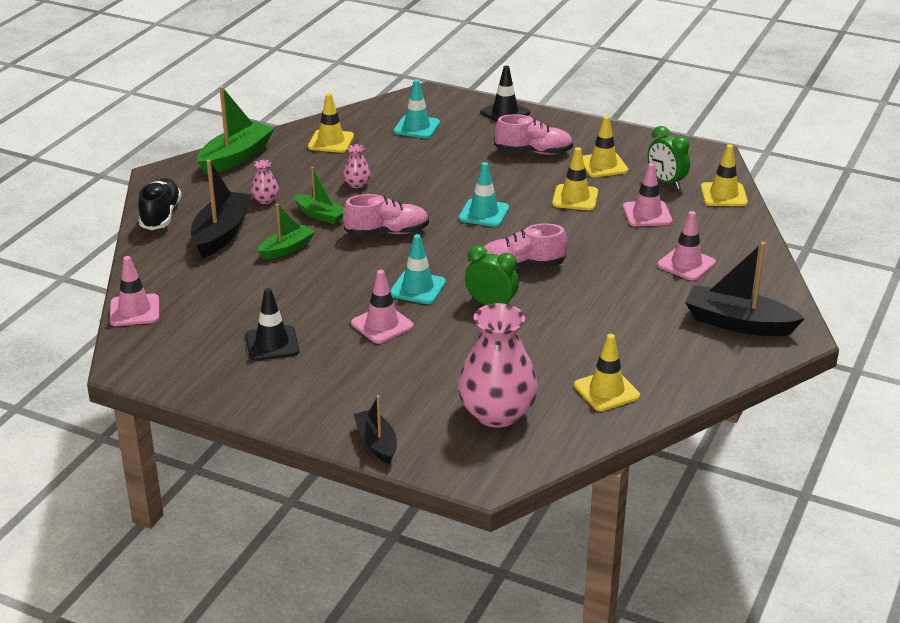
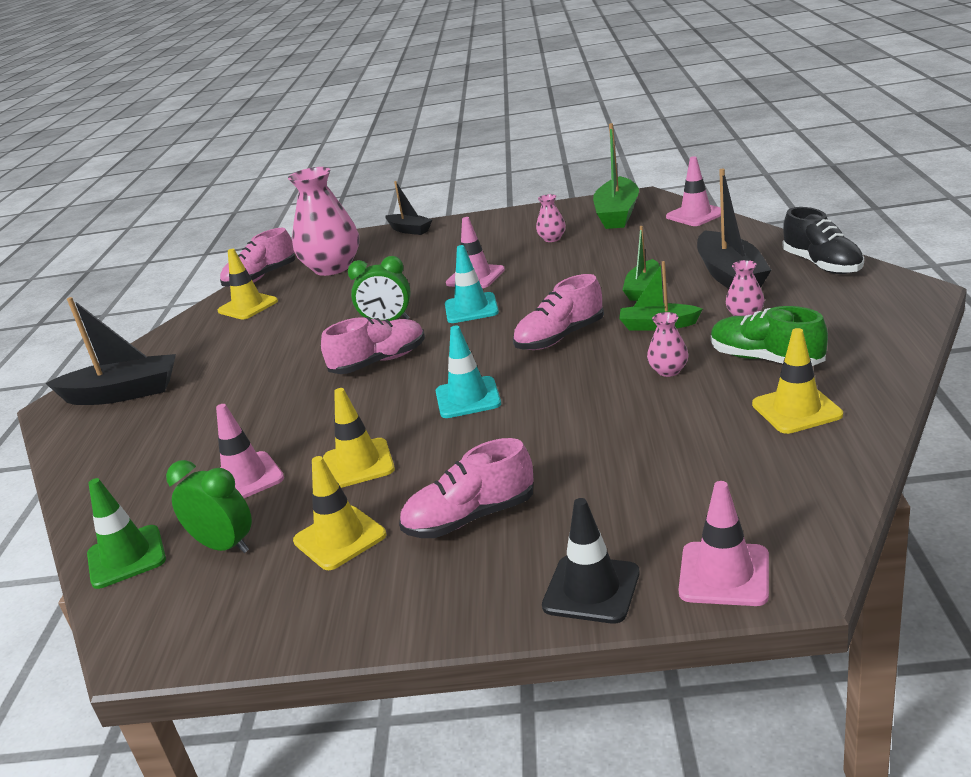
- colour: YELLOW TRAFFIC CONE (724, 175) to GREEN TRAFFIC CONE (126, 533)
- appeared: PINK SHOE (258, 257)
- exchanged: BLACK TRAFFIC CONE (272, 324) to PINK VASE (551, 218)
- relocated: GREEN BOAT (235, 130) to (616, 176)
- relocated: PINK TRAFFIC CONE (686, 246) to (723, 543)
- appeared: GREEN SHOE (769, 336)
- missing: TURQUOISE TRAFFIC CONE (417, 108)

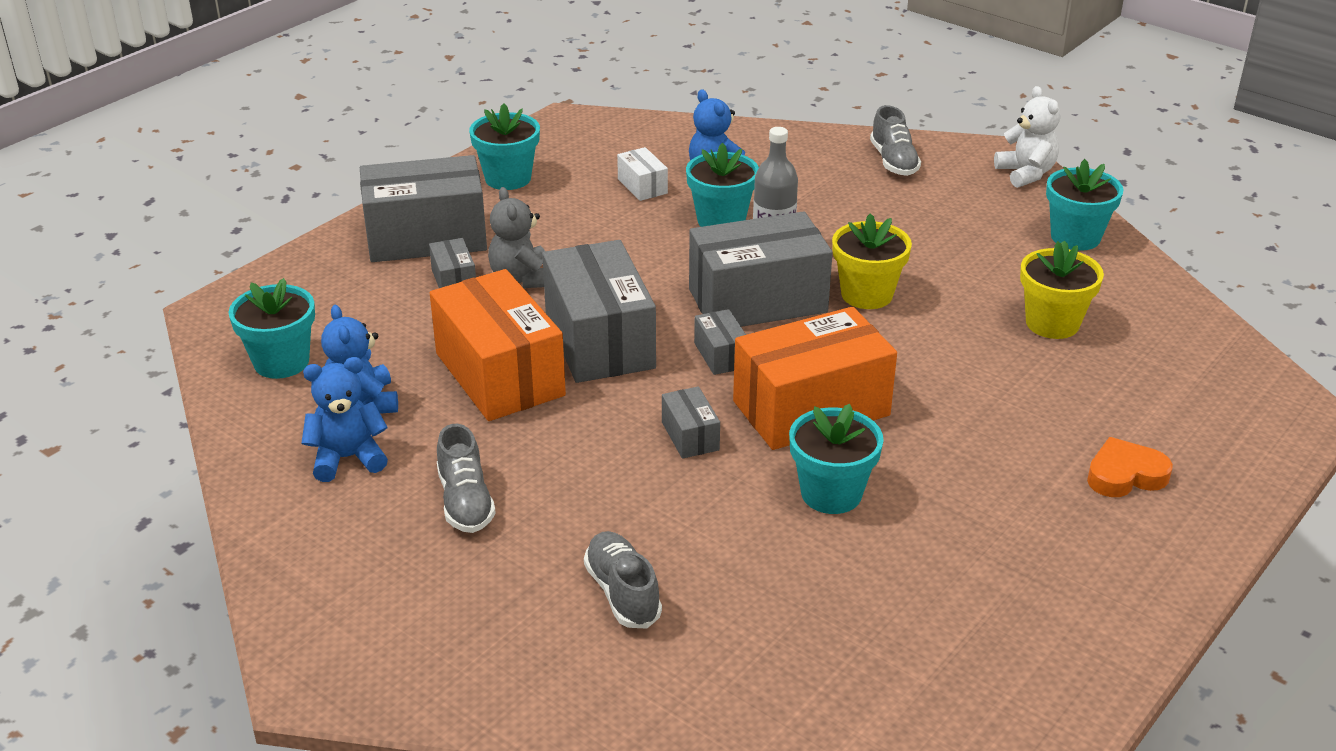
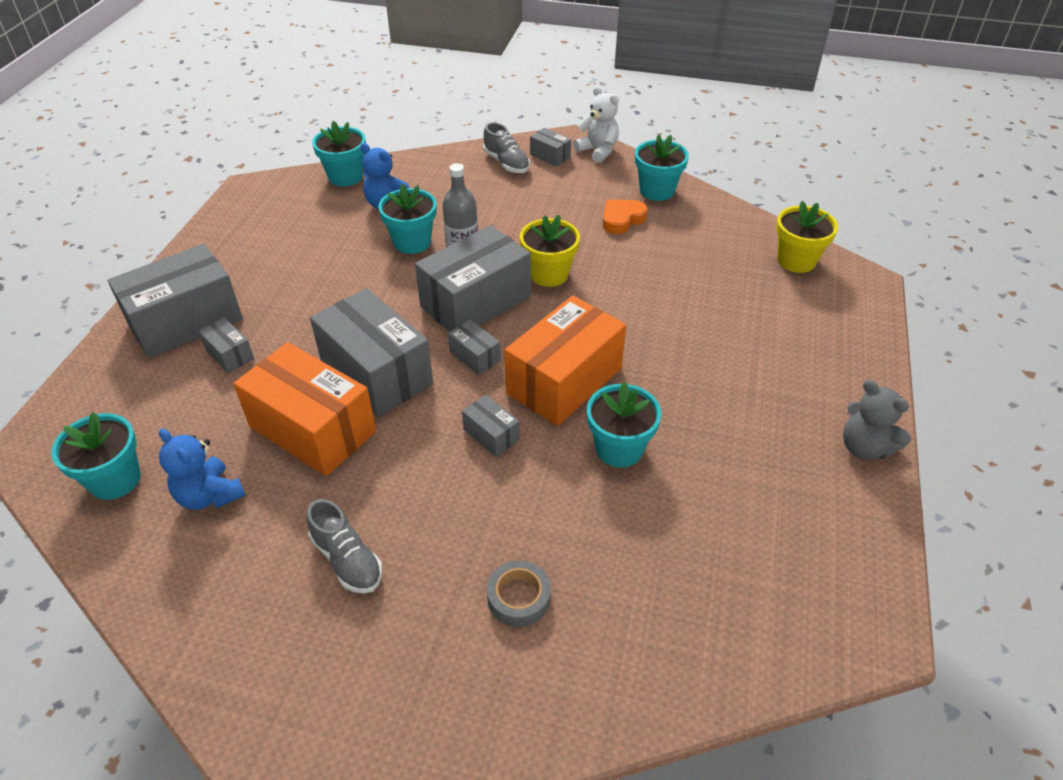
- relocated: TURQUOISE FLOWER POT (504, 146) to (339, 153)
- exchanged: GREY SHOE (623, 580) to GREY TAPE (519, 593)
- appeared: GREY BOX (550, 147)
- relocated: ORANGE HEART (1130, 467) to (625, 217)
- relocated: YELLOW FLOWER POT (1062, 289) to (807, 237)
- relocated: GREY TEDDY BEAR (516, 237) to (877, 420)
- missing: BLUE TEDDY BEAR (344, 419)
- missing: WHITE BOX (642, 174)

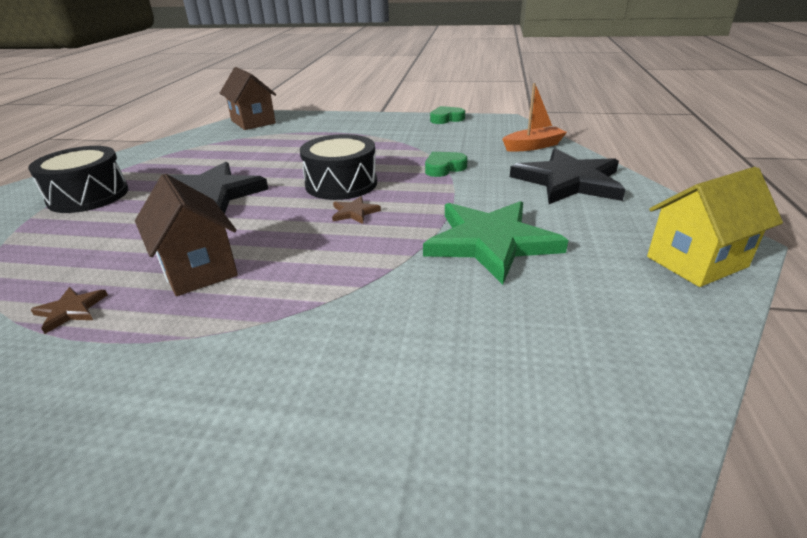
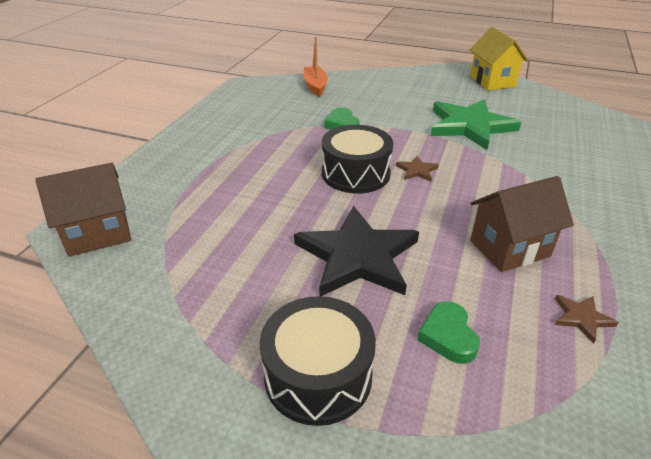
- relocated: GREEN HEART (447, 115) to (448, 332)
- missing: BLACK STAR (567, 176)

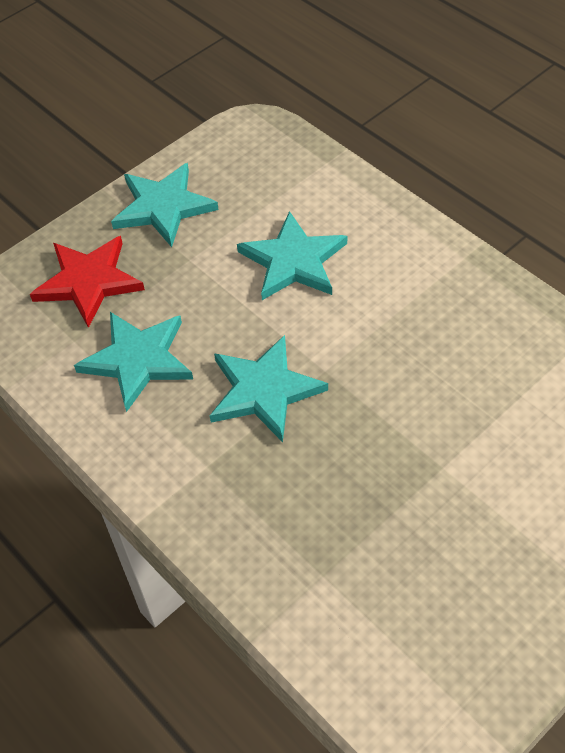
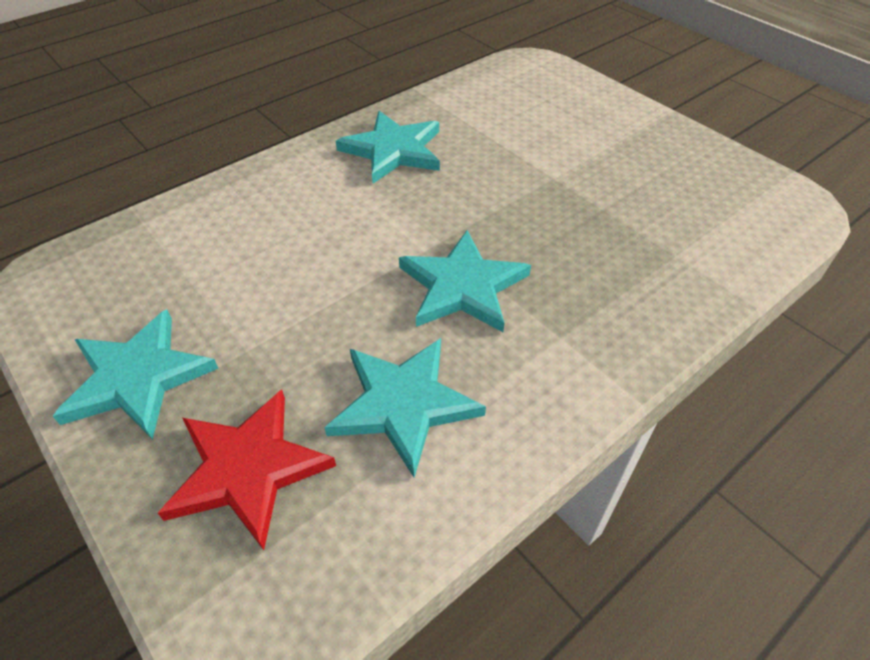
- relocated: TURQUOISE STAR (292, 255) to (388, 147)

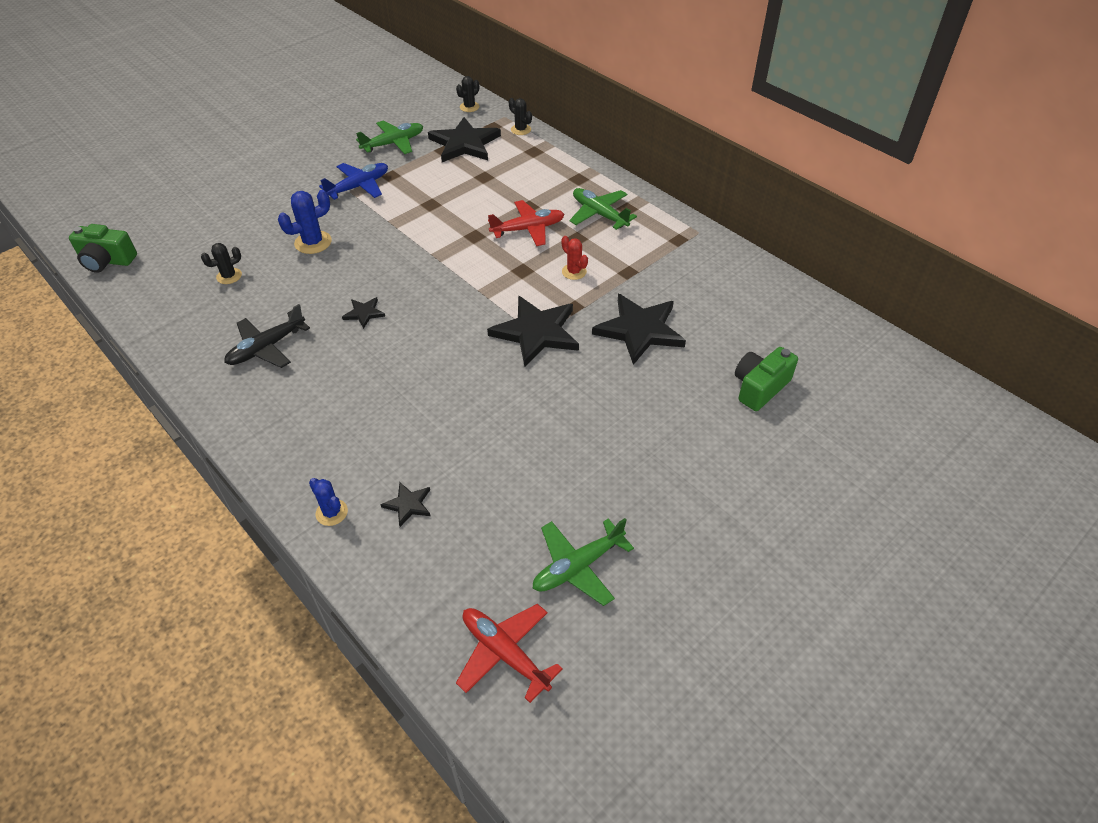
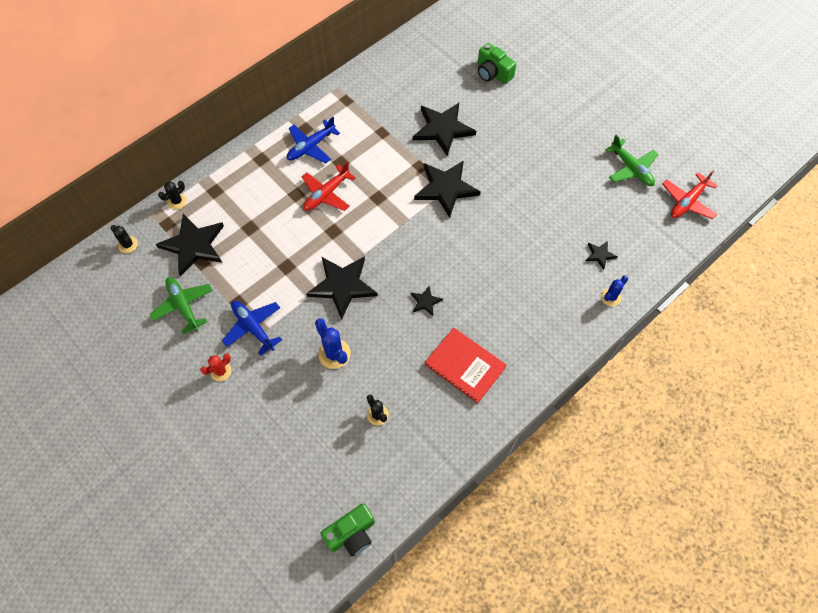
- relocated: RED CACTUS (574, 258) to (215, 367)
- colour: GREEN PLANE (603, 209) to BLUE PLANE (313, 140)
- spun: RED PLANE (526, 223) = (329, 186) 120 degrees counterclockwise
- appeared: BLACK STAR (342, 288)
- spun: GREEN CAMERA (103, 248) = (347, 530) 45 degrees clockwise
- exchanged: BLACK PLANE (267, 336) to RED BOOK (465, 365)

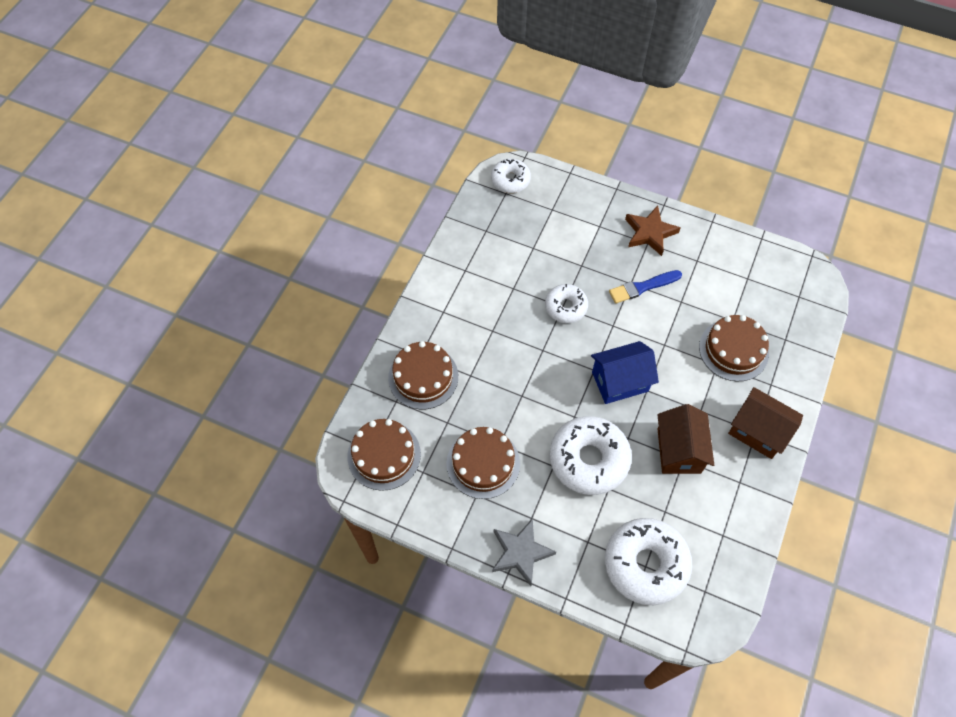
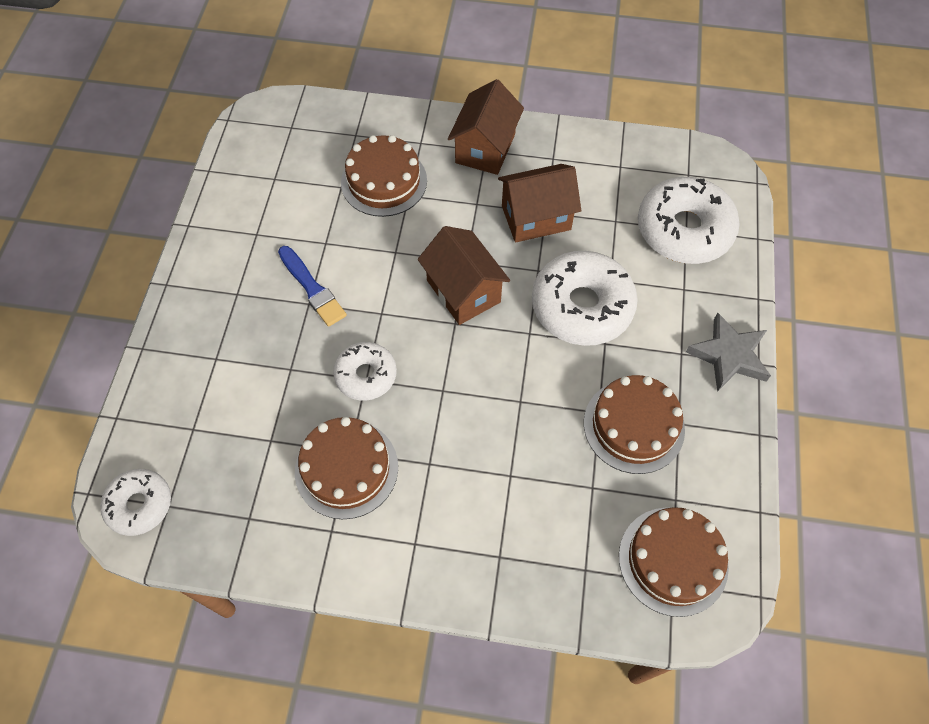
- relocated: BROWN CAKE (423, 375) to (346, 468)
- colour: BLUE HOUSE (625, 372) to BROWN HOUSE (464, 275)
- missing: BROWN STAR (653, 231)

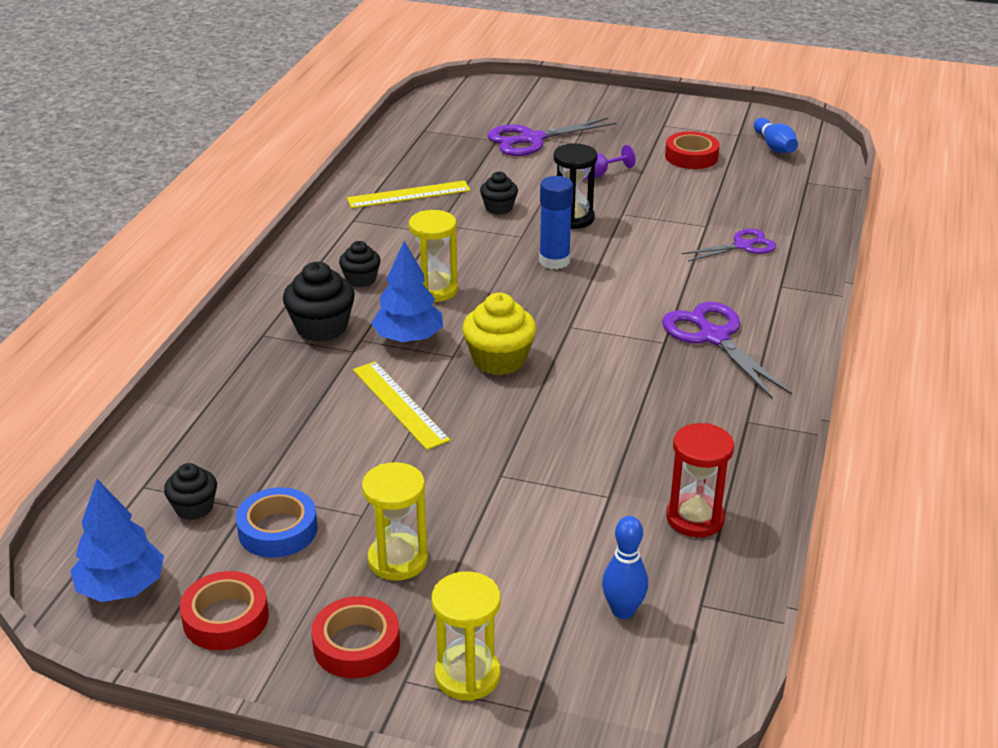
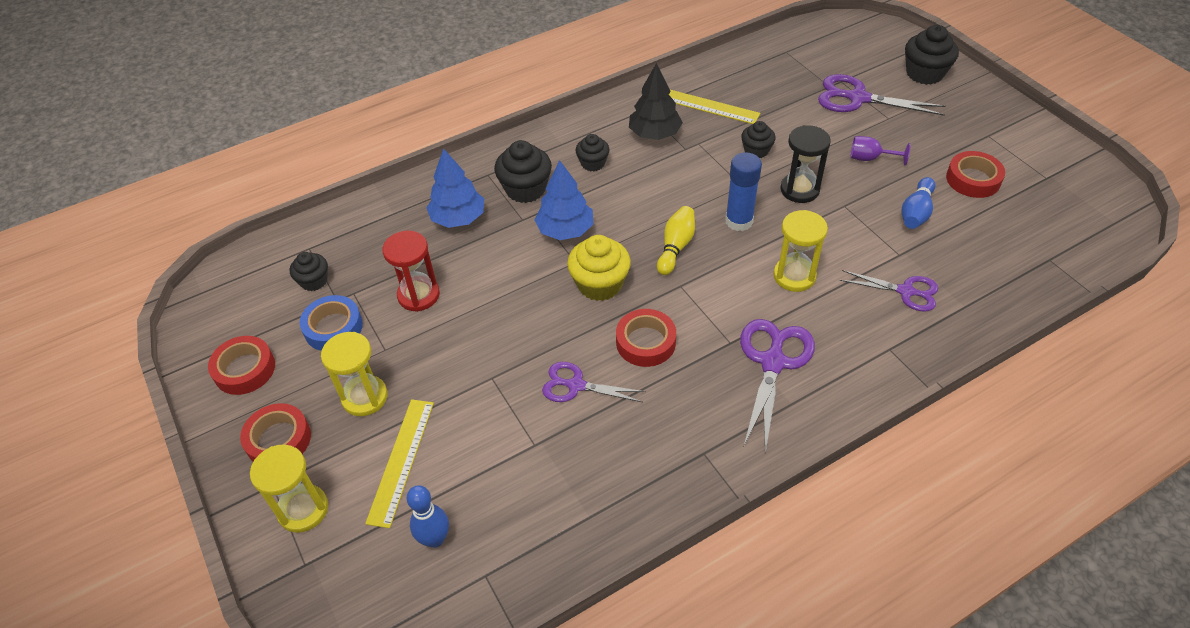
- relocated: YELLOW RULER (401, 405) to (399, 463)
- relocated: RED HOURGLASS (700, 480) to (411, 271)
- relocated: BLUE TREE (117, 540) to (455, 188)
- appeared: PURPLE SCISSORS (594, 382)
- appeared: RED TAPE (646, 338)
- appeared: BLACK TREE (656, 101)
- appeared: YELLOW BOWLING PIN (676, 240)
- relocated: YELLOW HOURGLASS (433, 256) to (800, 251)
- relocated: BLUE BOWLING PIN (776, 135) to (918, 203)
- appeared: BLACK CUPCAKE (932, 55)

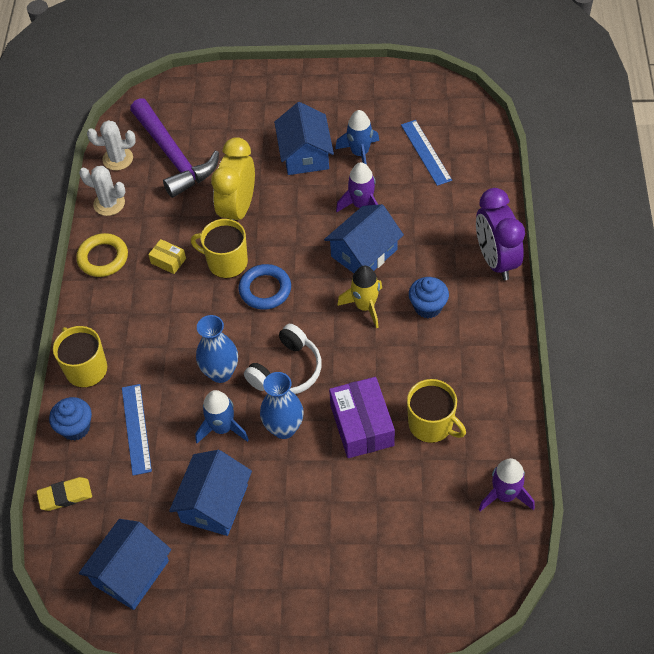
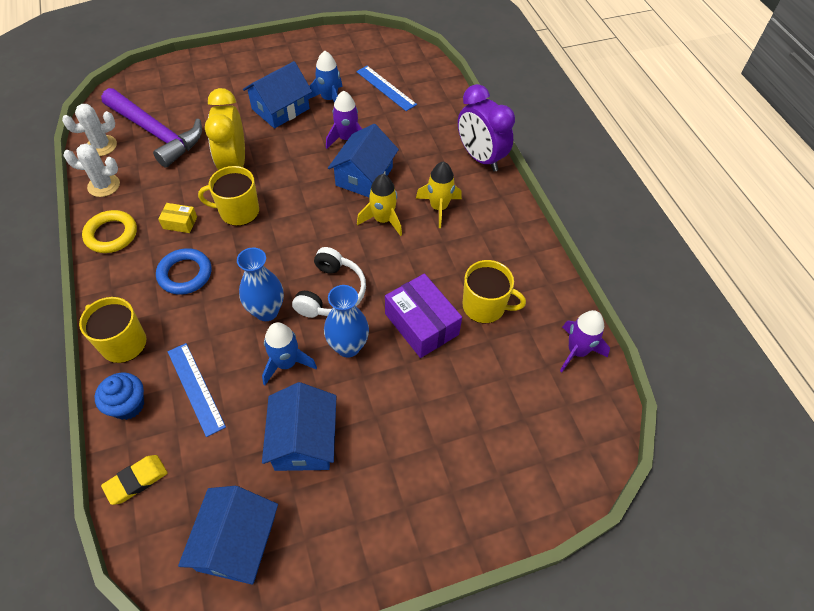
- relocated: BLUE RING (265, 287) to (183, 271)
- spun: BLUE HOUSE (304, 138) = (277, 94) 75 degrees clockwise
- exchanged: BLUE CUPCAKE (429, 297) to YELLOW ROCKET (439, 194)

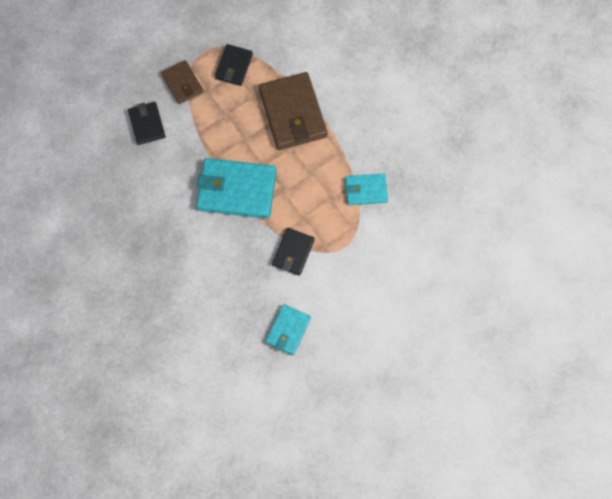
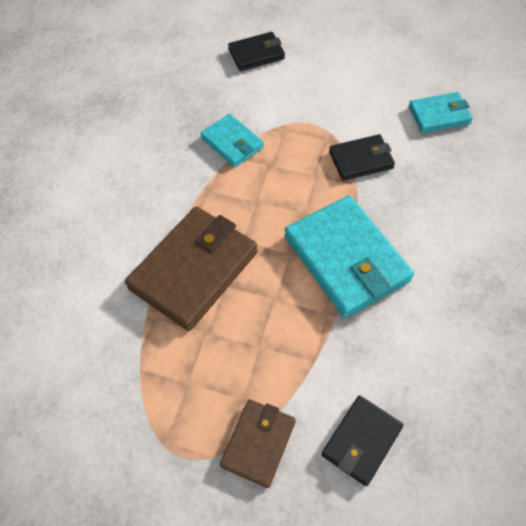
- relocated: BLACK WALLET (233, 65) to (256, 51)

